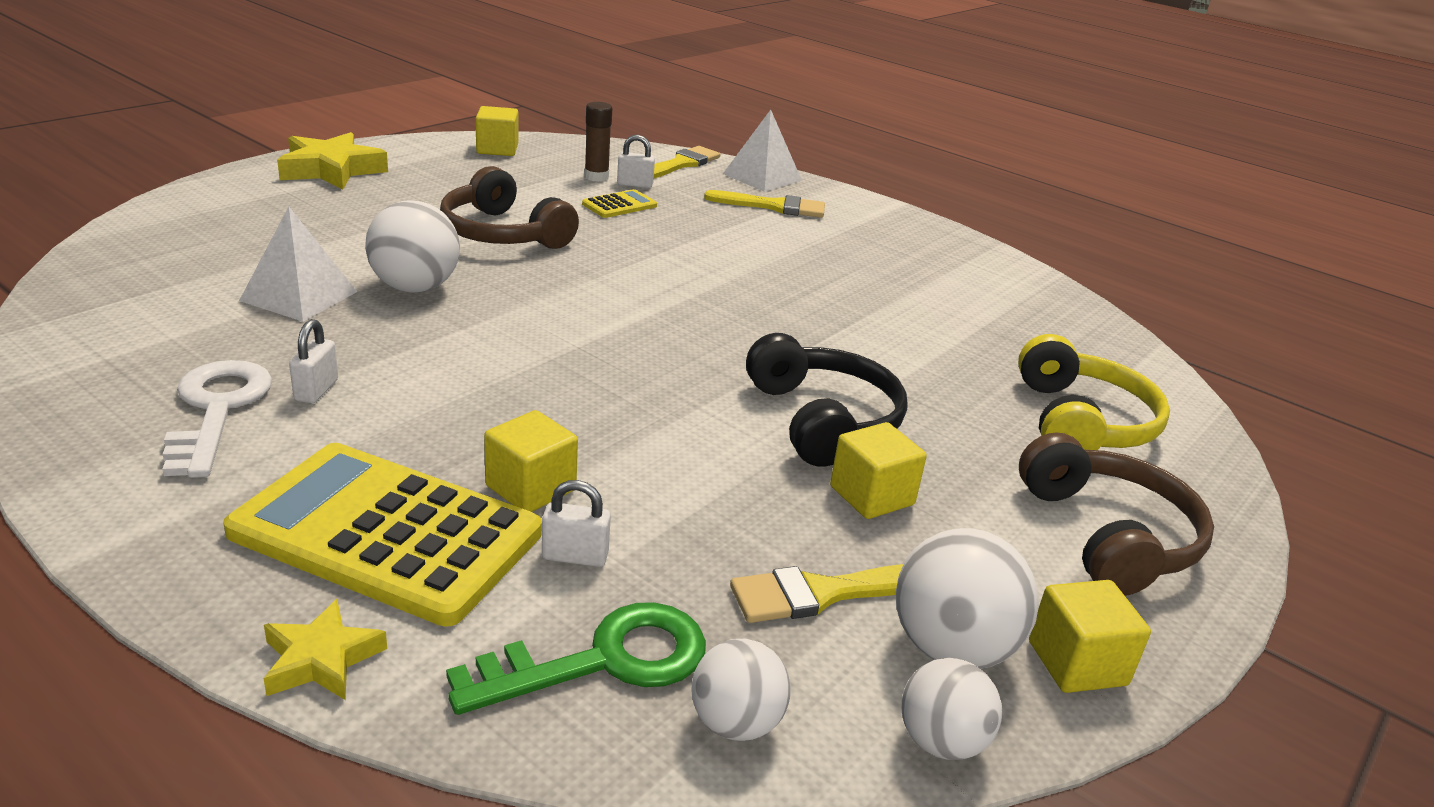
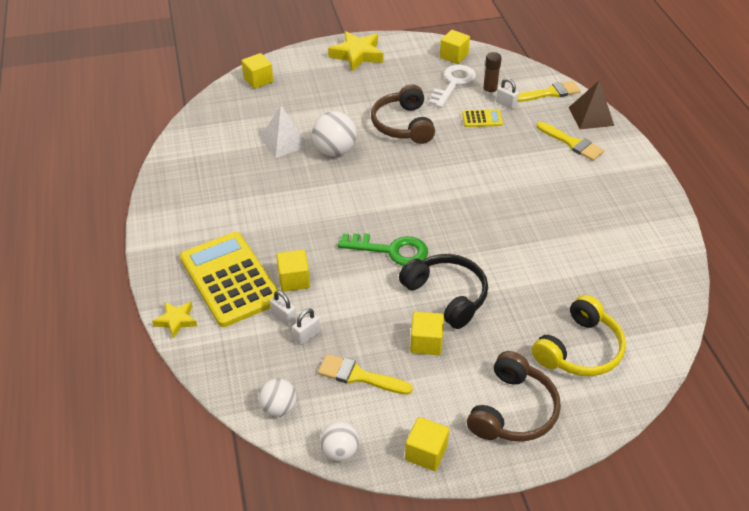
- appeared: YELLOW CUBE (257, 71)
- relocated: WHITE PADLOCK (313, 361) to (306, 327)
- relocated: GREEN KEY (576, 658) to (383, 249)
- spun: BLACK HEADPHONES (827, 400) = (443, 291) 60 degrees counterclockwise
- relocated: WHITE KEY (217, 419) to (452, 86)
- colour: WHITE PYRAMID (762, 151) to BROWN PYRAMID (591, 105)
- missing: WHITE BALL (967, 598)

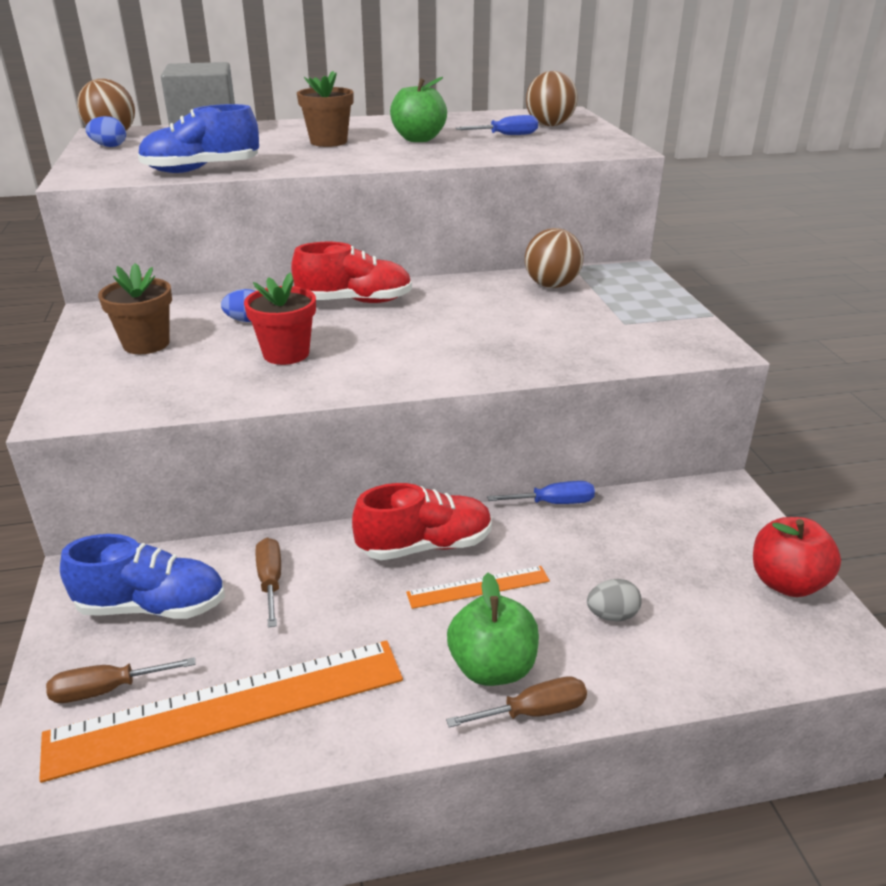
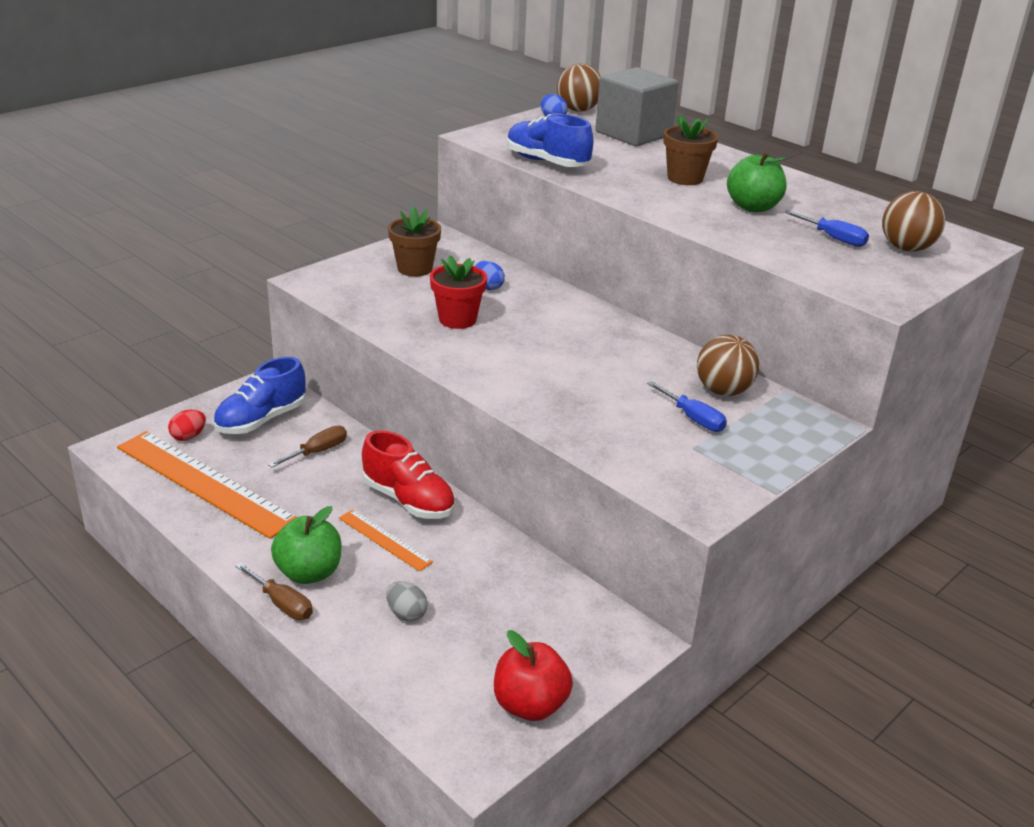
- exchanged: BROWN SCREWDRIVER (120, 680) to RED EGG (187, 425)
- spun: BLUE SHOE (142, 576) = (259, 395) 75 degrees clockwise
- relocated: BLUE SCREWDRIVER (541, 492) to (687, 406)
- missing: RED SHOE (351, 272)

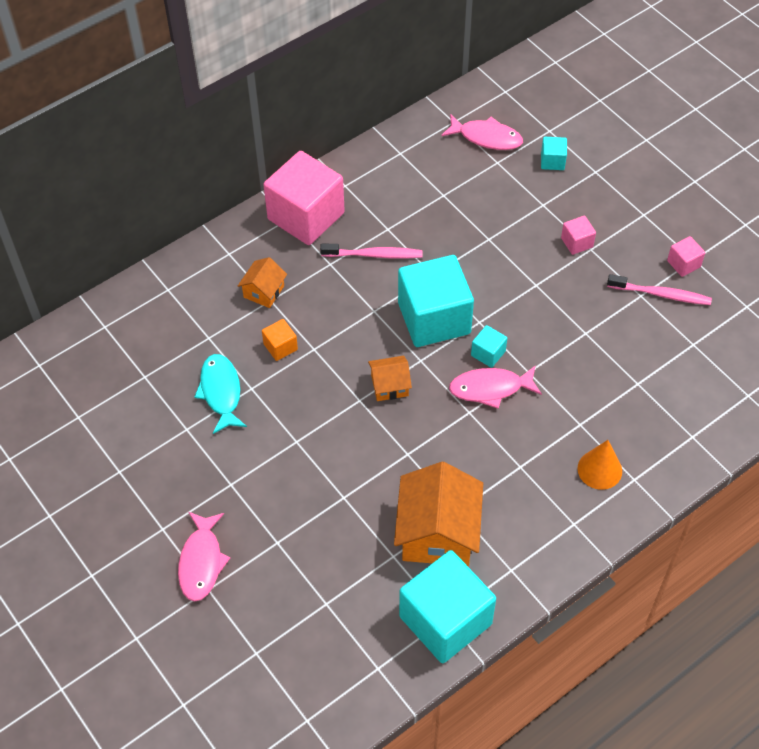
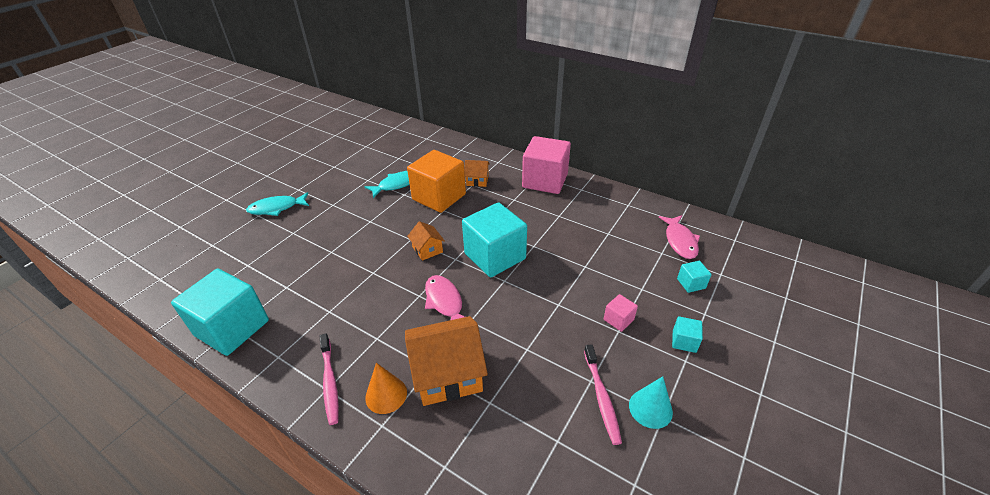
- colour: PINK FISH (204, 557) to TURQUOISE FISH (277, 204)
- relocated: PINK TOOTHBRUSH (371, 251) to (329, 379)
- relocated: ORANGE HOUSE (438, 514) to (446, 361)
- size: ORANGE CUBE (280, 340) = (436, 181) x2.34
- exchanged: PINK CUBE (686, 256) to TURQUOISE CONE (651, 402)
- relocated: TURQUOISE CUBE (489, 346) to (687, 334)

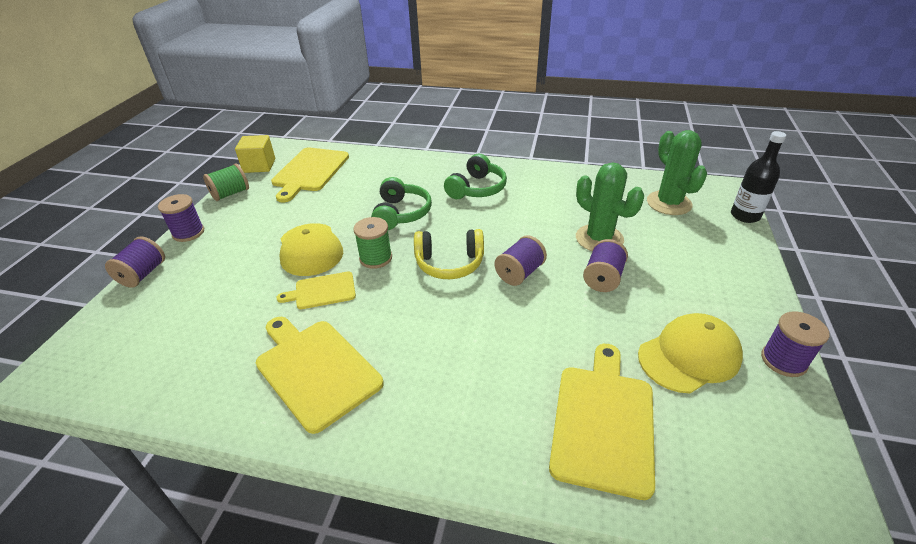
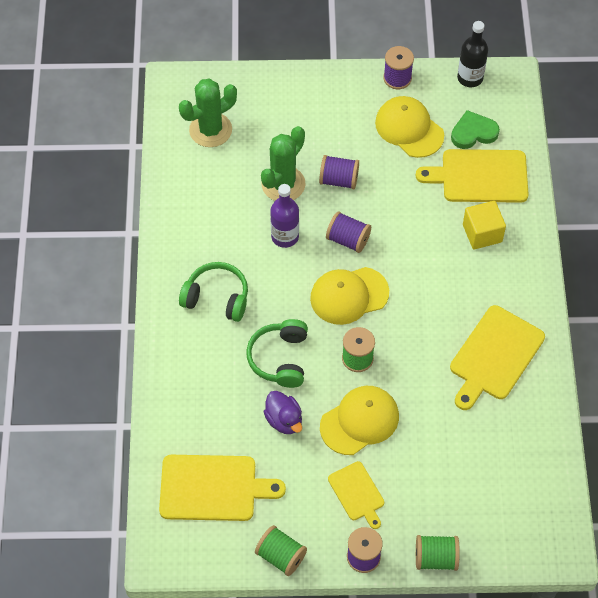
- spun: GREEN HEADPHONES (401, 203) = (277, 353) 75 degrees counterclockwise
- appeared: PURPLE DUCK (283, 412)
- appeared: PURPLE BOTTLE (284, 216)
- exchanged: YELLOW HEADPHONES (449, 254) to YELLOW CAP (349, 296)
- relocated: YELLOW CUTTING BOARD (316, 290) to (356, 495)
- colour: PURPLE SPOOL (135, 262) to GREEN SPOOL (438, 553)
- appeared: GREEN HEART (475, 129)
- relocated: BLACK BOTTLE (758, 177) to (472, 54)
- relocated: YELLOW CUBE (255, 154) to (484, 225)

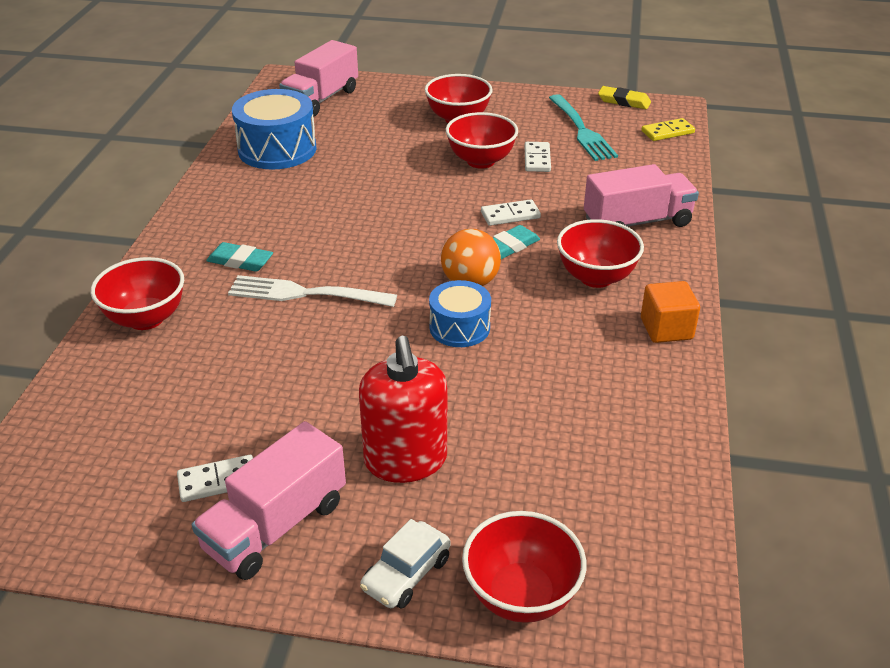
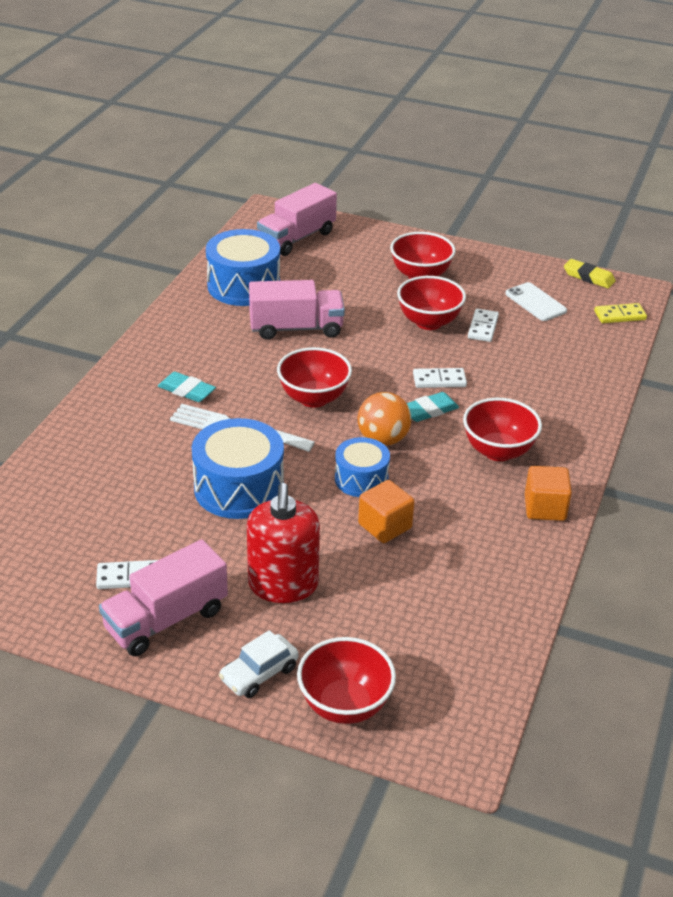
- appeared: BLUE DRUM (238, 468)
- relocated: PINK TRUCK (641, 195) to (297, 310)
- relocated: RED BOWL (137, 293) to (314, 377)
- appeared: ORANGE CUBE (386, 511)
- exchanged: TURQUOISE FORK (583, 127) to WHITE PHONE (536, 301)

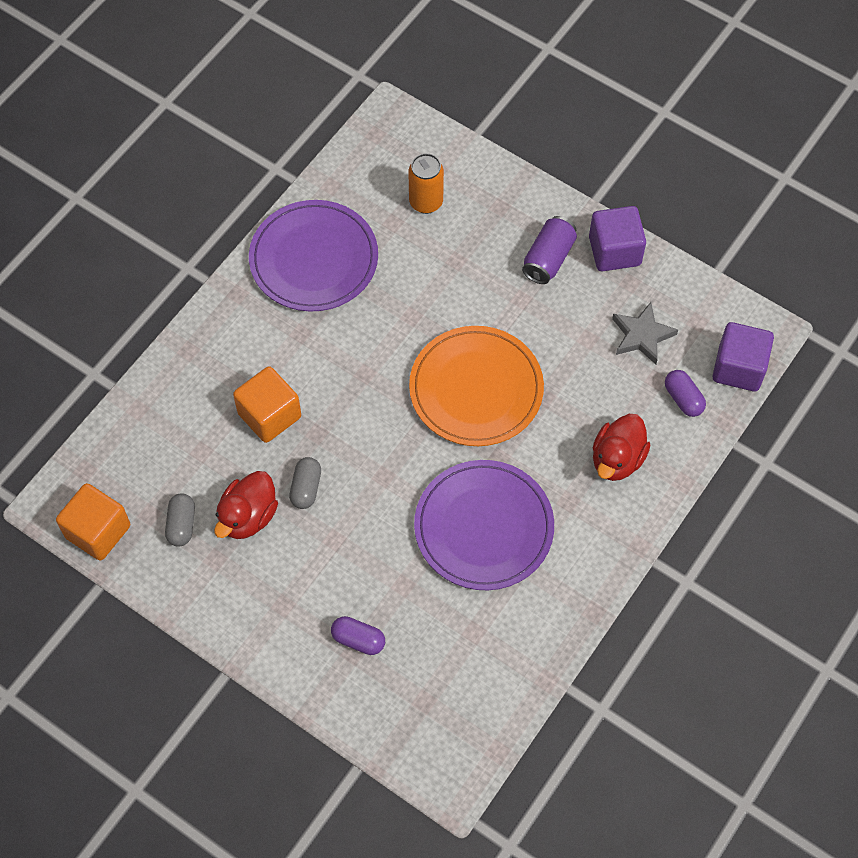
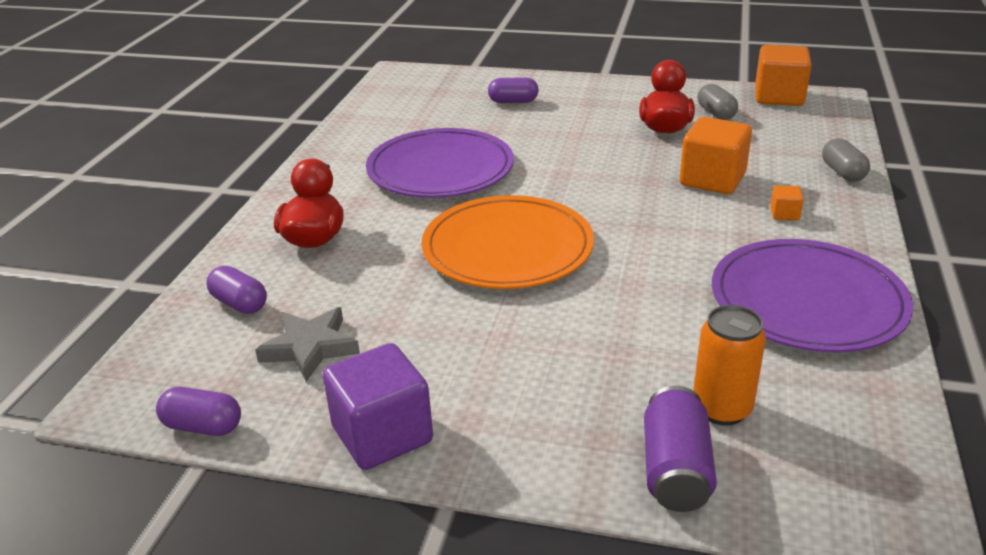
- appeared: PURPLE CAPSULE (198, 411)
- relocated: PURPLE CAN (549, 250) to (680, 449)
- appeared: ORANGE CUBE (787, 202)
- relocated: GREY CAPSULE (305, 483) to (846, 160)
- missing: PURPLE CUBE (743, 356)

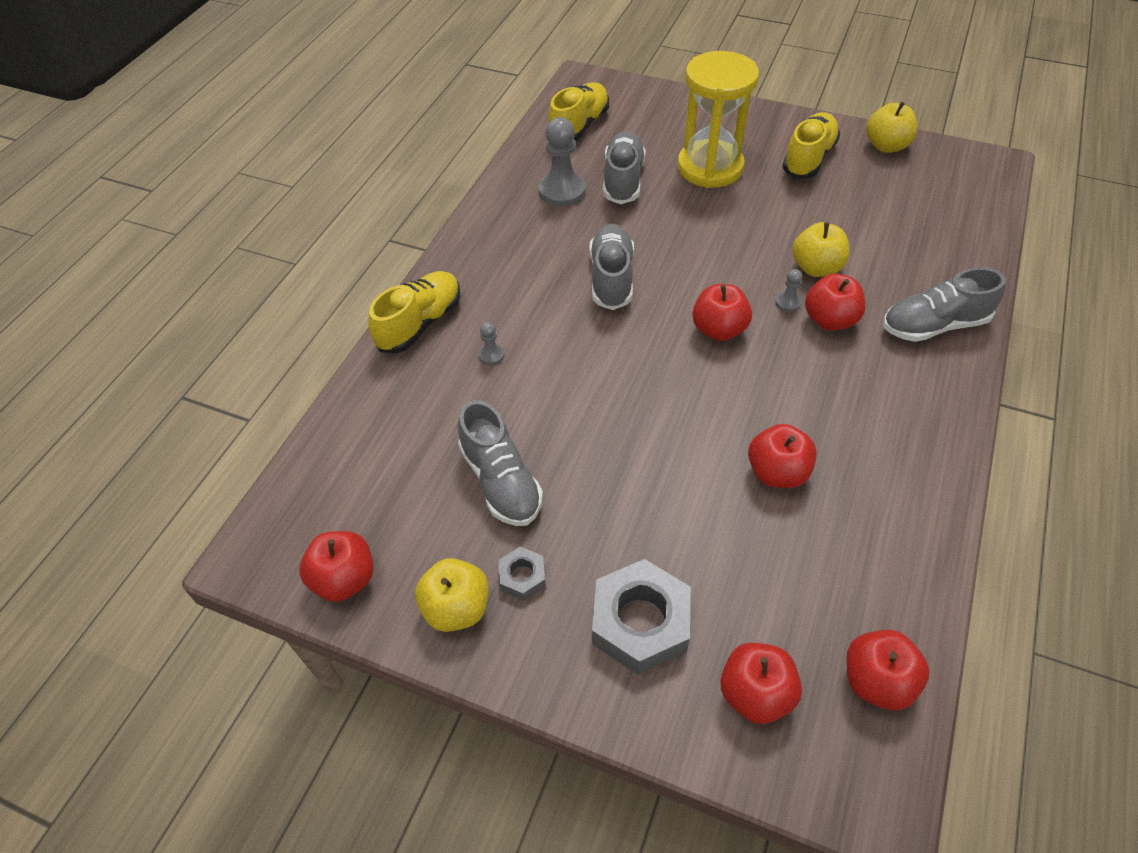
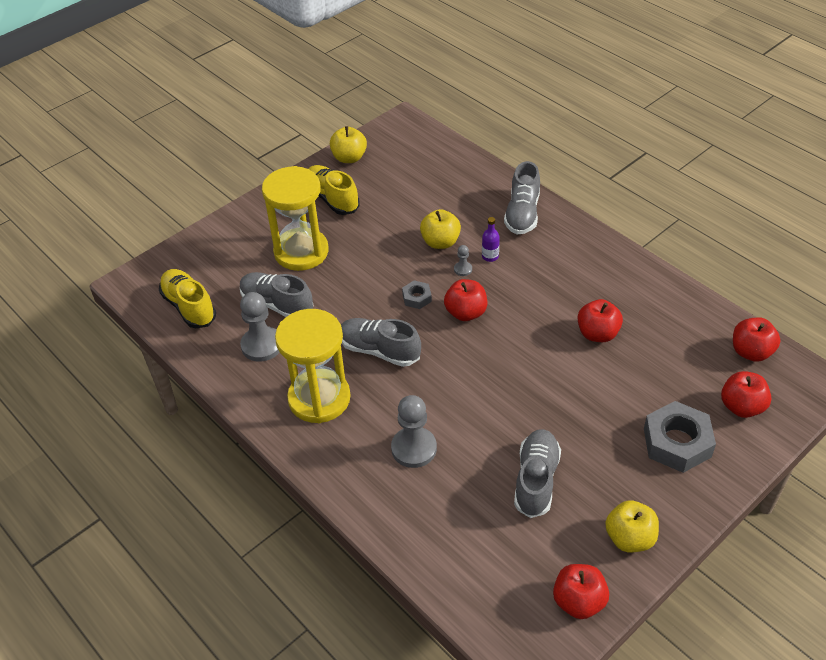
- appeared: YELLOW HOURGLASS (313, 366)
- size: GREY PAWN (491, 343) = (414, 431) x2.13
- relocated: GREY NUT (522, 574) to (417, 294)
- exchanged: RED APPLE (835, 302) to PURPLE BOTTLE (491, 239)
- spun: GREY SHOE (500, 463) = (537, 473) 75 degrees counterclockwise
- missing: YELLOW SHOE (414, 312)

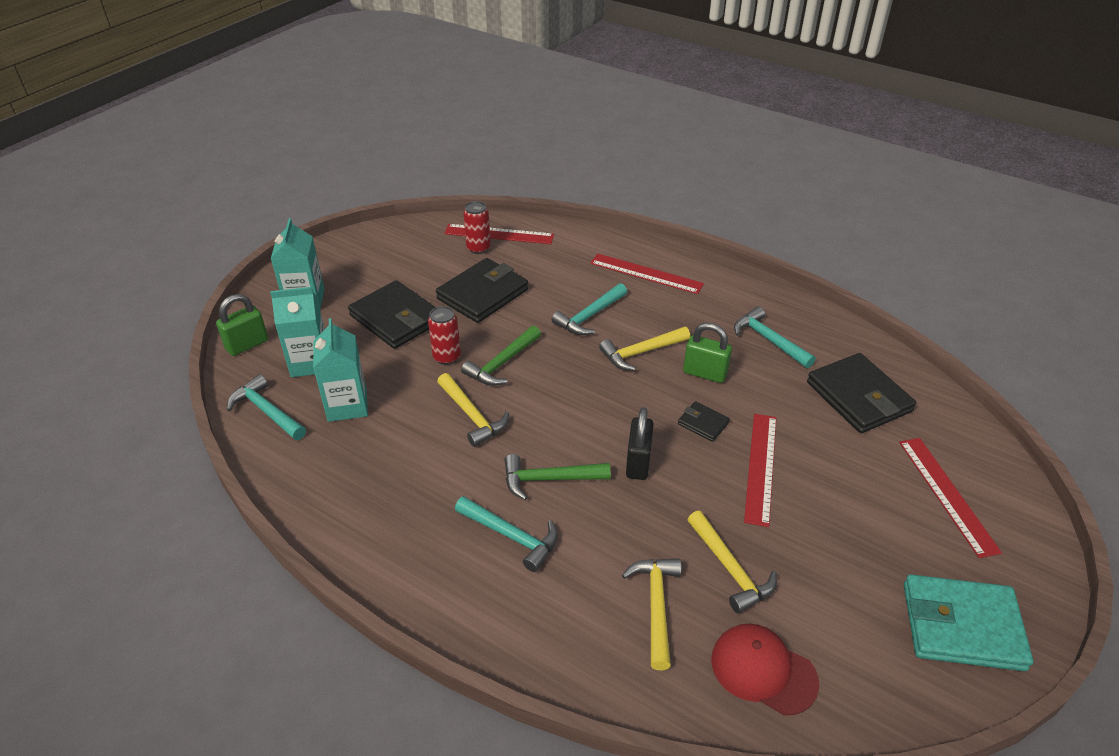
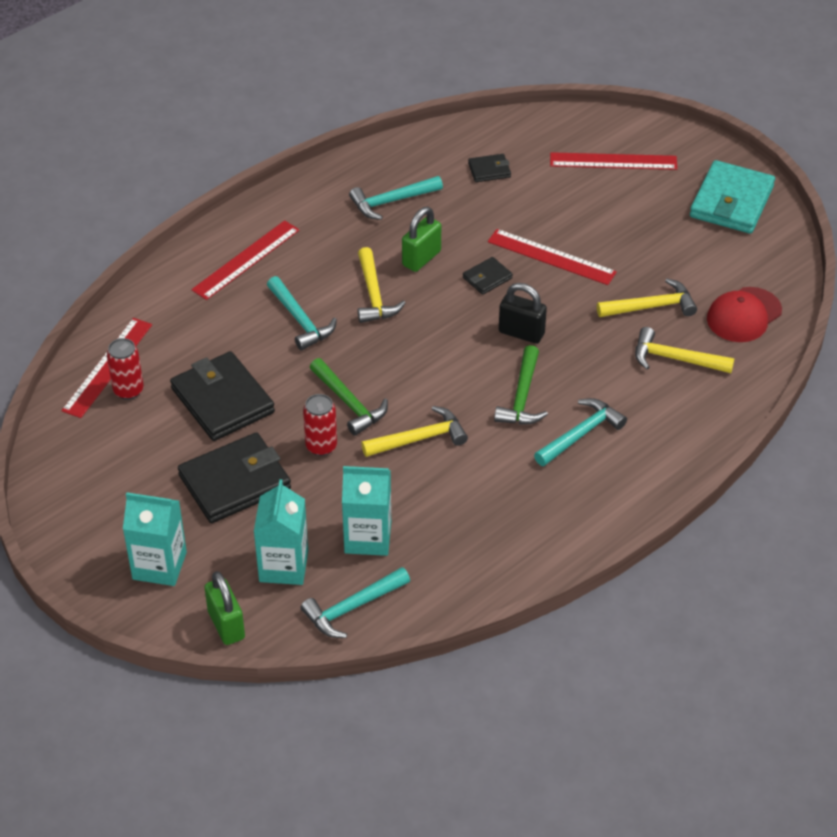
- size: BLACK WALLET (861, 393) = (489, 168) x0.48

